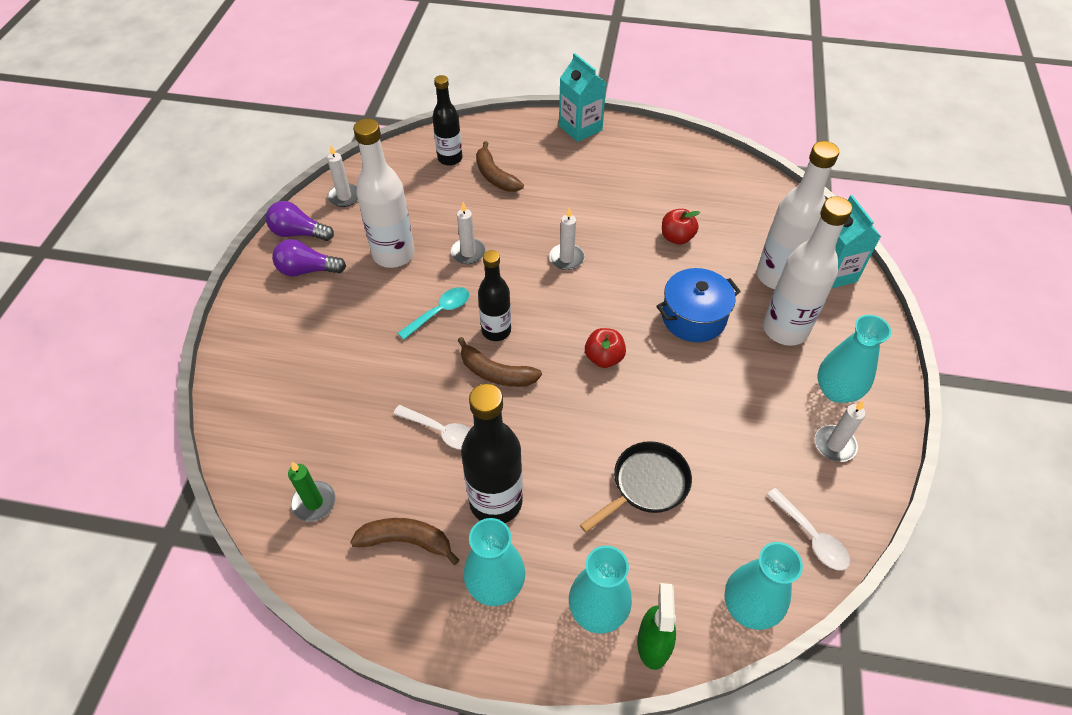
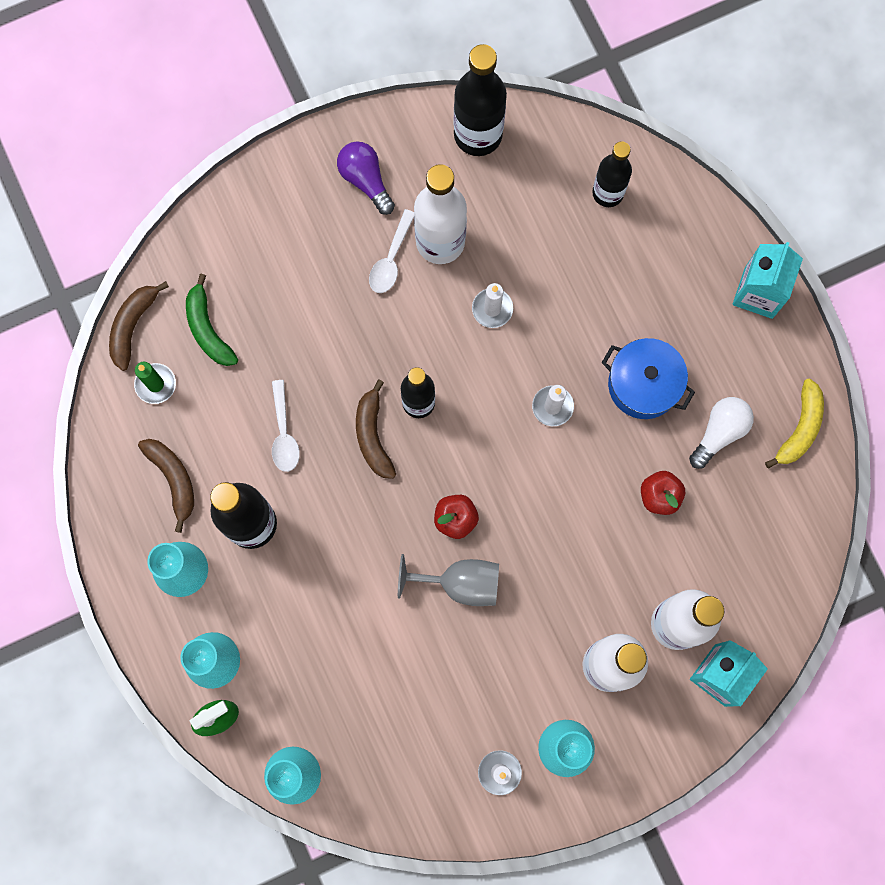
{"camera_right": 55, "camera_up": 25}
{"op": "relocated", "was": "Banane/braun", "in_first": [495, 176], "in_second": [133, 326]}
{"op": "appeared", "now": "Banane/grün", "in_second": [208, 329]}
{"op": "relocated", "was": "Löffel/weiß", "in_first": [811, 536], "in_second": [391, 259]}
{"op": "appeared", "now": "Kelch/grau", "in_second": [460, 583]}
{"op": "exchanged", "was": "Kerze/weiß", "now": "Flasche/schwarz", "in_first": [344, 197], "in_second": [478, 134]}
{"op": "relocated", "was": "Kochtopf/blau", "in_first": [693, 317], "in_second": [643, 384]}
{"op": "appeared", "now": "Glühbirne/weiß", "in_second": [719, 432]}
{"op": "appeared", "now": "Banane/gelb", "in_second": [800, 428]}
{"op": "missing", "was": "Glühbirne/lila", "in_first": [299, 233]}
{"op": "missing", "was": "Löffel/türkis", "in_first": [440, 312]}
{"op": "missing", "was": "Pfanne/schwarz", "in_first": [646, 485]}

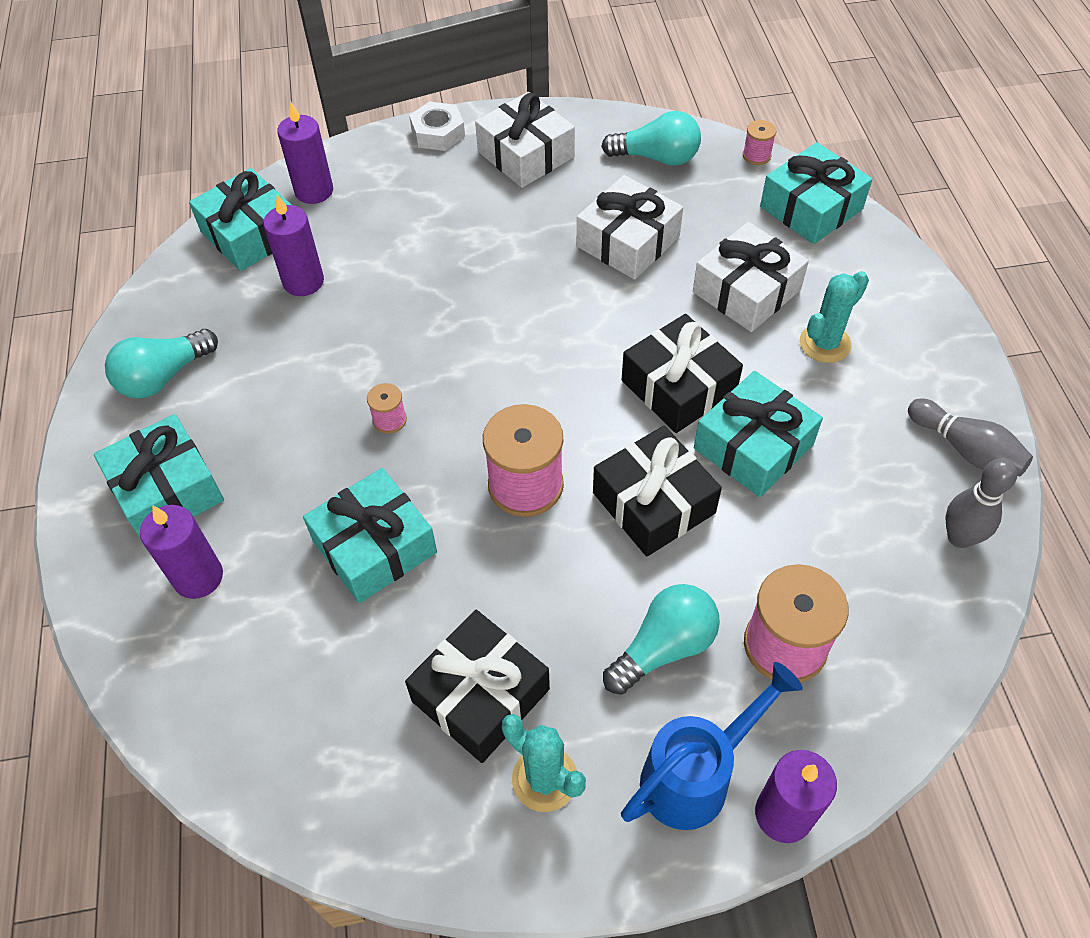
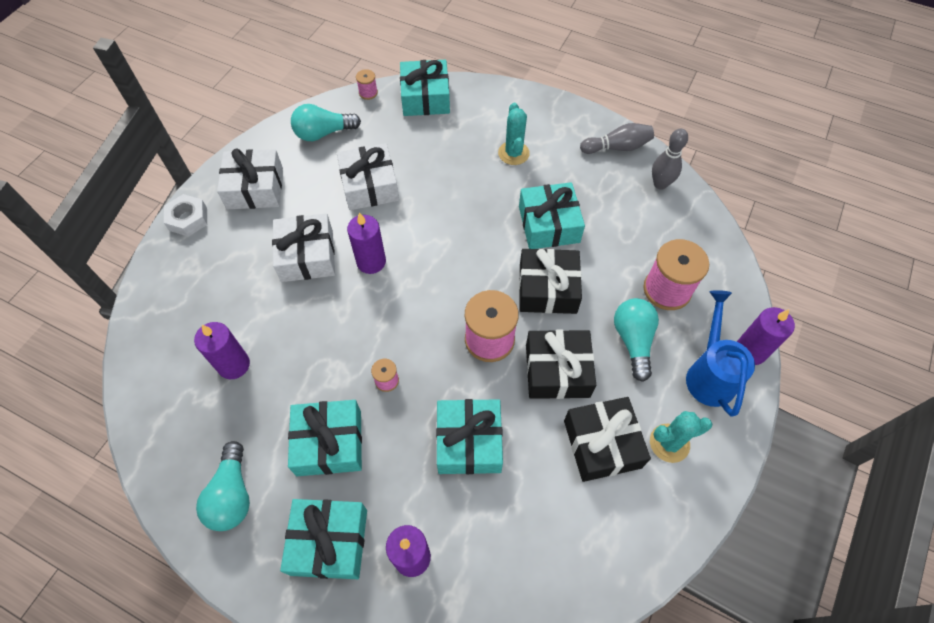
{"camera_right": -55, "camera_up": 5}
{"op": "relocated", "was": "Geschenk/weiß", "in_first": [746, 291], "in_second": [307, 256]}
{"op": "relocated", "was": "Geschenk/türkis", "in_first": [251, 234], "in_second": [329, 443]}
{"op": "spun", "was": "Glühbirne/türkis", "in_first": [656, 157], "in_second": [323, 133], "clockwise": -150}
{"op": "relocated", "was": "Kerze/lila", "in_first": [314, 191], "in_second": [371, 262]}
{"op": "relocated", "was": "Geschenk/schwarz", "in_first": [678, 386], "in_second": [557, 370]}

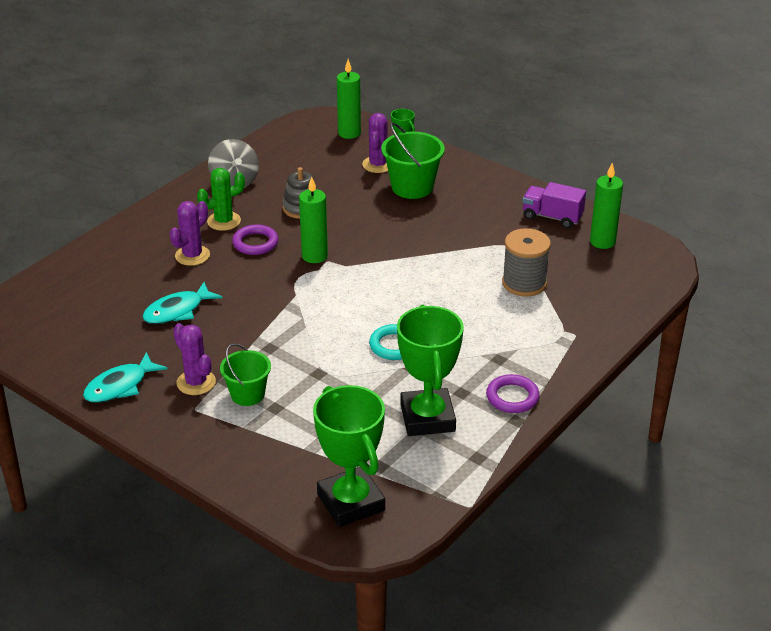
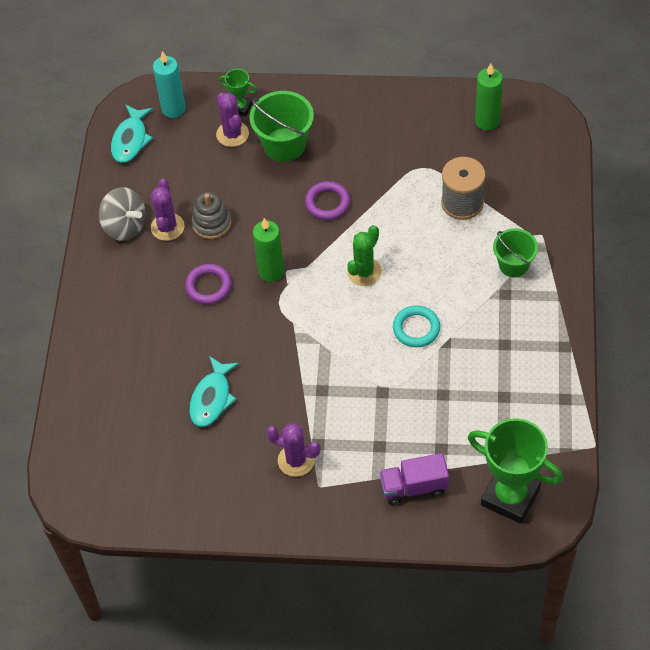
{"camera_right": -30, "camera_up": 20}
{"op": "relocated", "was": "Fisch/türkis", "in_first": [120, 386], "in_second": [131, 140]}
{"op": "relocated", "was": "Kaktus/lila", "in_first": [192, 255], "in_second": [167, 227]}
{"op": "colour", "was": "Kerze/grün", "now": "Kerze/türkis", "in_first": [349, 133], "in_second": [173, 109]}
{"op": "relocated", "was": "Ring/lila", "in_first": [512, 397], "in_second": [327, 203]}
{"op": "relocated", "was": "Kaktus/grün", "in_first": [224, 221], "in_second": [364, 272]}
{"op": "relocated", "was": "Lastwagen/lila", "in_first": [552, 217], "in_second": [414, 487]}
{"op": "relocated", "was": "Eimer/grün", "in_first": [247, 394], "in_second": [513, 265]}
{"op": "missing", "was": "Pokal/grün", "in_first": [427, 418]}

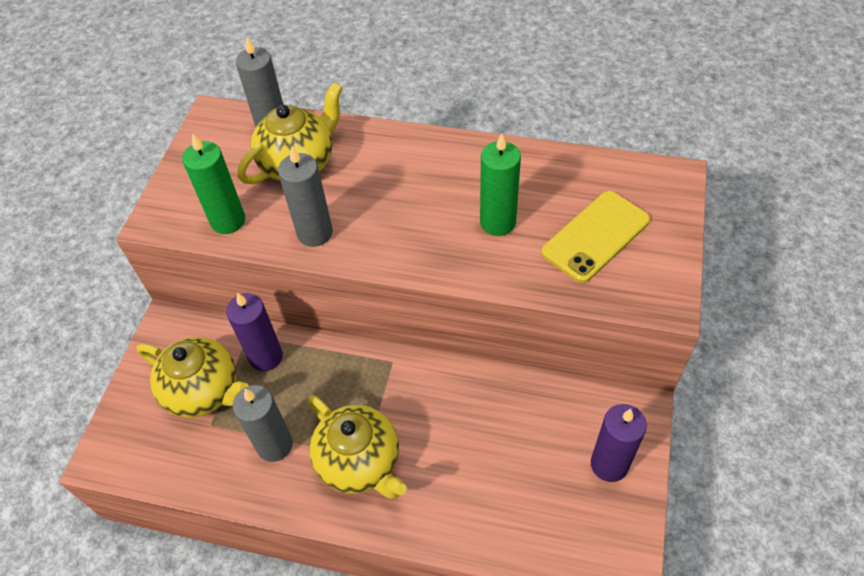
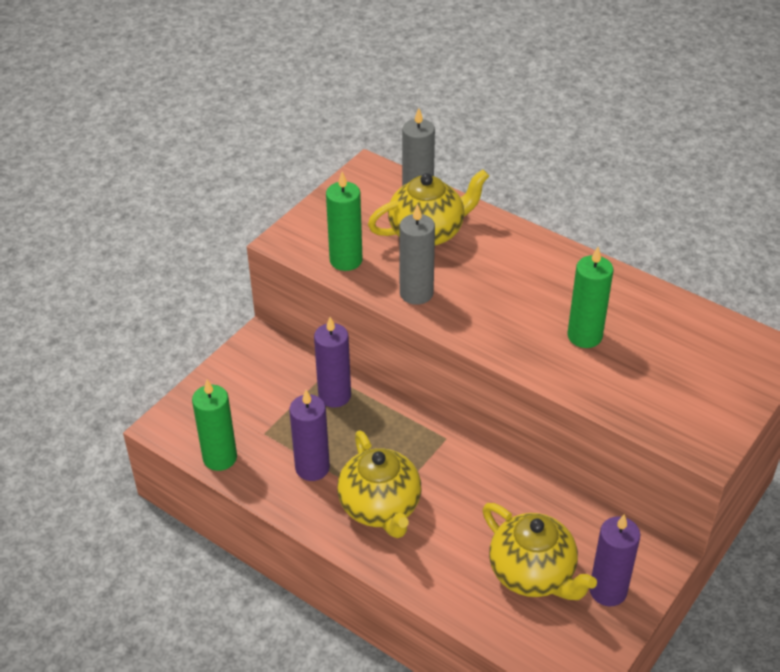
{"camera_right": 20, "camera_up": -10}
{"op": "appeared", "now": "Kerze/grün", "in_second": [220, 458]}
{"op": "colour", "was": "Kerze/grau", "now": "Kerze/lila", "in_first": [274, 445], "in_second": [312, 468]}
{"op": "relocated", "was": "Teekanne/gelb", "in_first": [204, 391], "in_second": [533, 574]}
{"op": "missing", "was": "Handy/gelb", "in_first": [595, 236]}

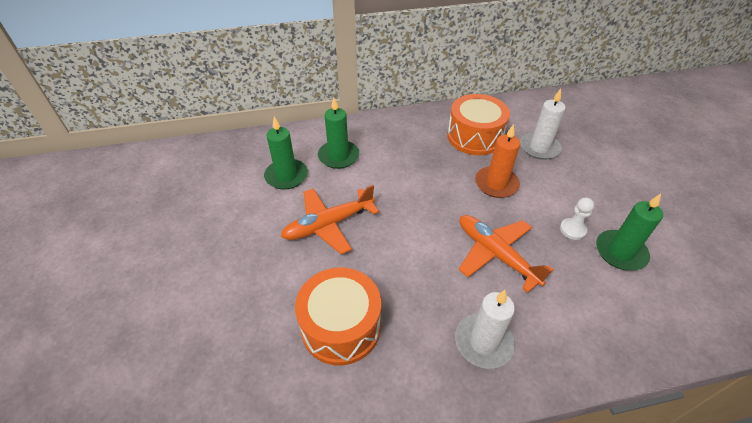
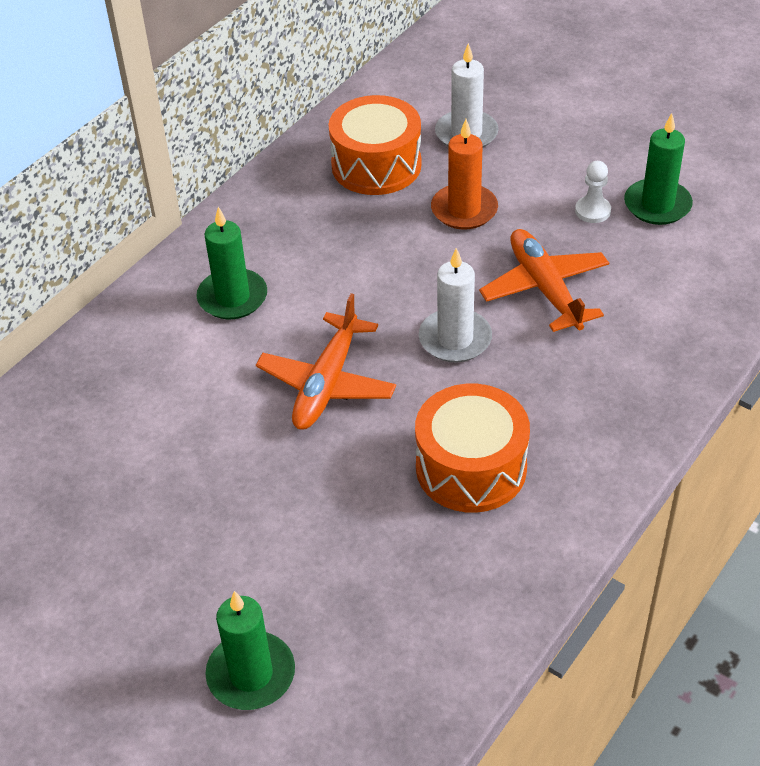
{"camera_right": -40, "camera_up": 0}
{"op": "relocated", "was": "Kerze/grün", "in_first": [286, 176], "in_second": [251, 674]}
{"op": "relocated", "was": "Kerze/weiß", "in_first": [483, 342], "in_second": [455, 339]}
{"op": "spun", "was": "Flugzeug/orange", "in_first": [496, 254], "in_second": [545, 289], "clockwise": 60}

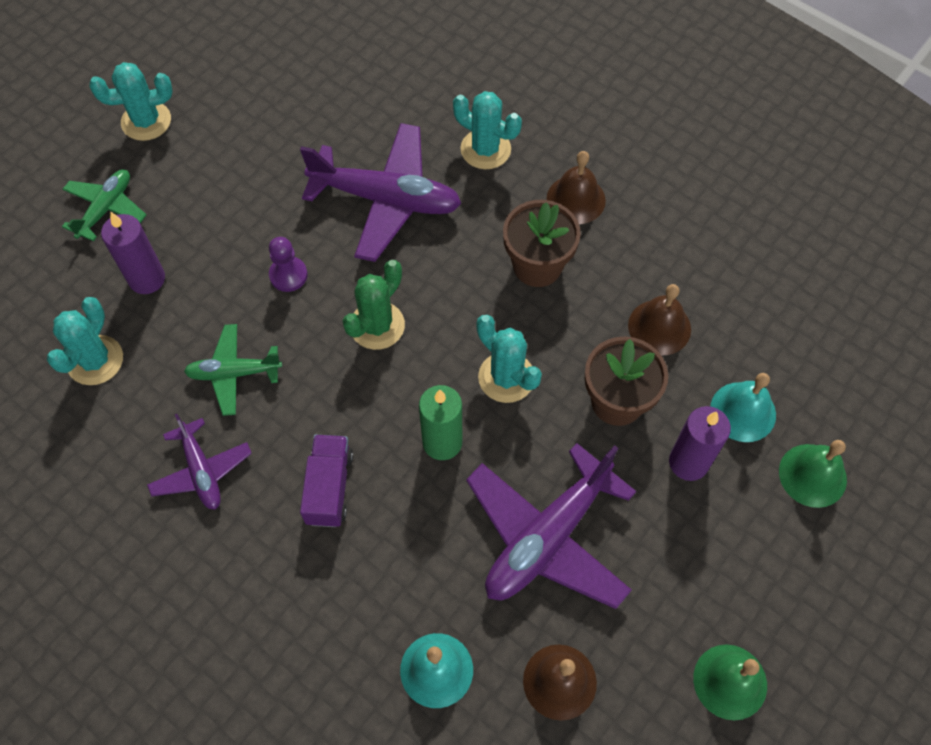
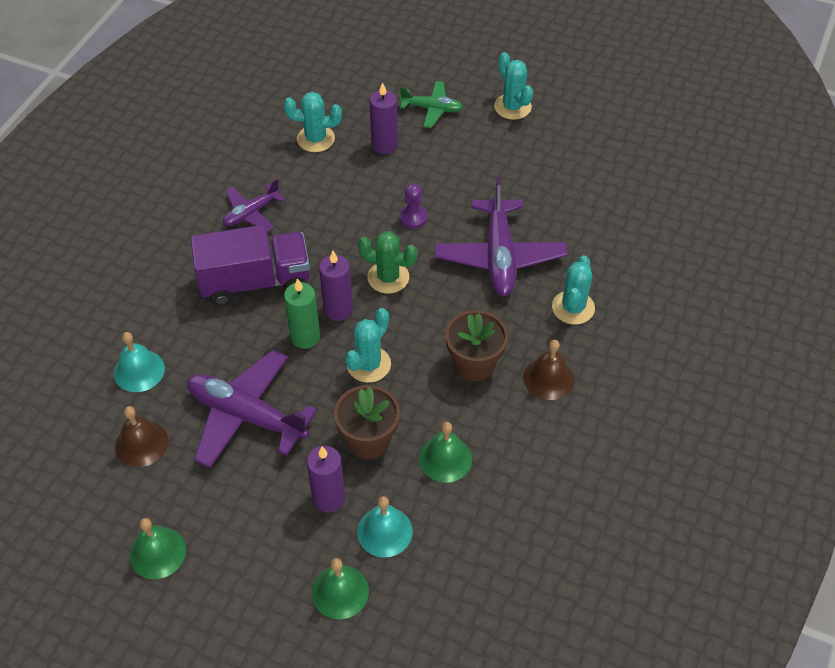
{"camera_right": 75, "camera_up": -10}
{"op": "size", "was": "Lastwagen/lila", "in_first": [329, 488], "in_second": [255, 282], "ratio": 1.76}
{"op": "appeared", "now": "Kerze/lila", "in_second": [338, 309]}
{"op": "colour", "was": "Glocke/braun", "now": "Glocke/grün", "in_first": [659, 327], "in_second": [445, 458]}
{"op": "missing", "was": "Flugzeug/grün", "in_first": [234, 373]}

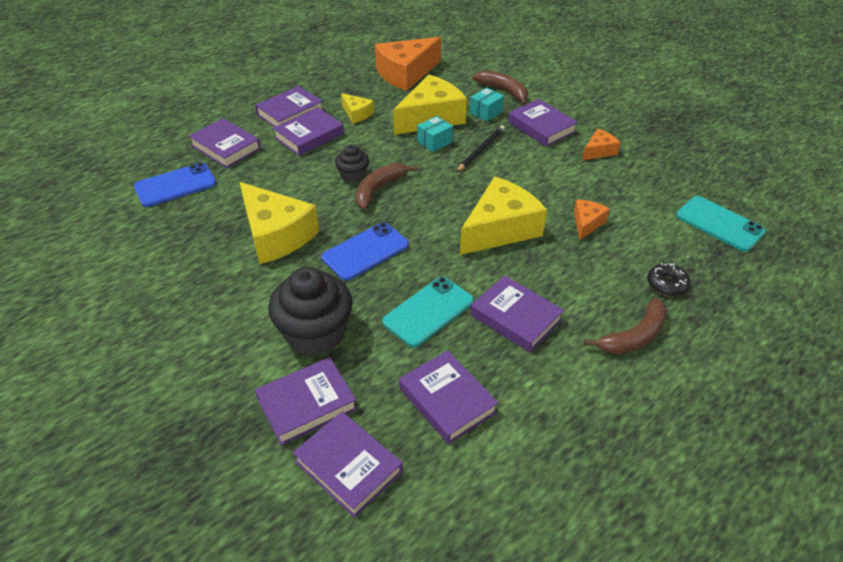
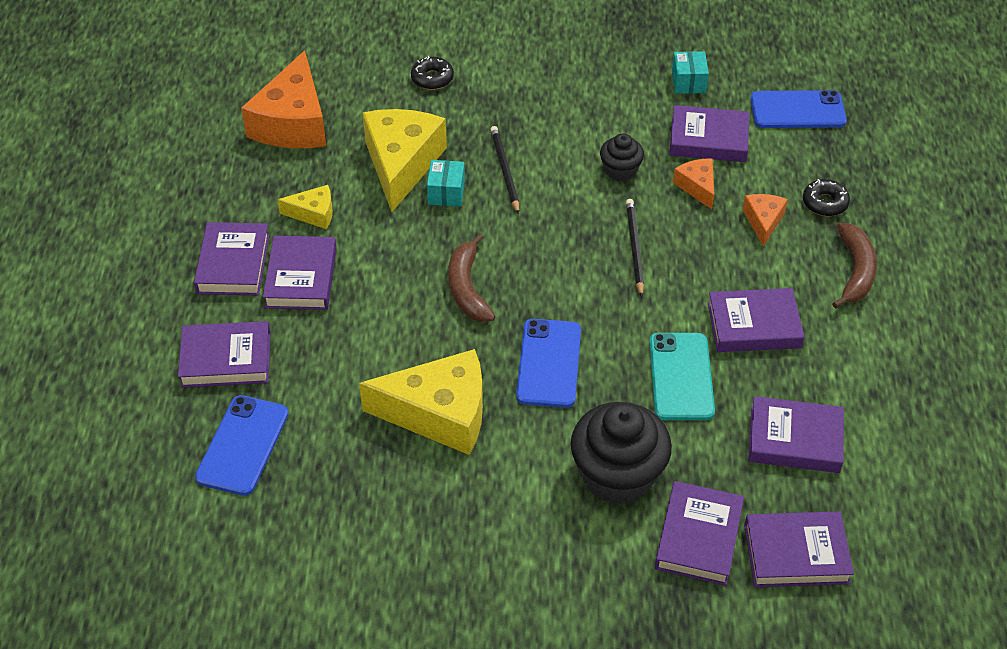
{"camera_right": -45, "camera_up": 5}
{"op": "exchanged", "was": "Banane/braun", "now": "Donut/schwarz", "in_first": [504, 91], "in_second": [432, 78]}
{"op": "relocated", "was": "Muffin/schwarz", "in_first": [353, 175], "in_second": [620, 170]}
{"op": "exchanged", "was": "Käse/gelb", "now": "Bleistift/schwarz", "in_first": [500, 229], "in_second": [634, 248]}
{"op": "relocated", "was": "Buch/lila", "in_first": [541, 127], "in_second": [708, 139]}
{"op": "relocated", "was": "Schachtel/türkis", "in_first": [486, 112], "in_second": [688, 82]}
{"op": "relocated", "was": "Käse/orange", "in_first": [599, 151], "in_second": [763, 221]}
{"op": "colour", "was": "Handy/türkis", "now": "Handy/blau", "in_first": [719, 224], "in_second": [797, 110]}

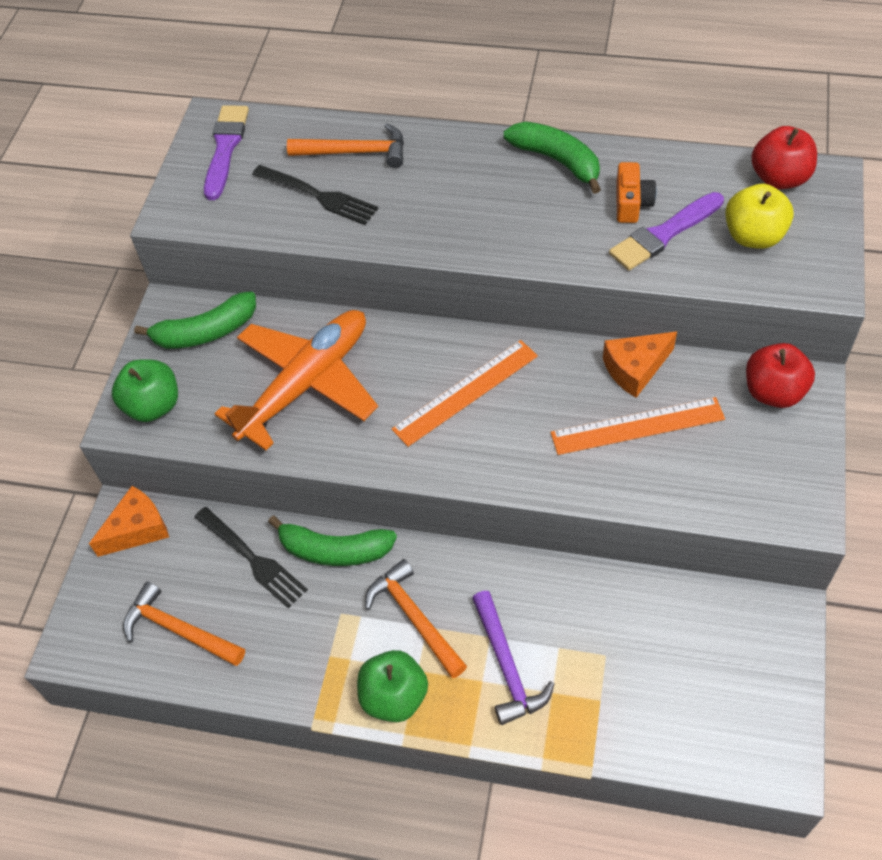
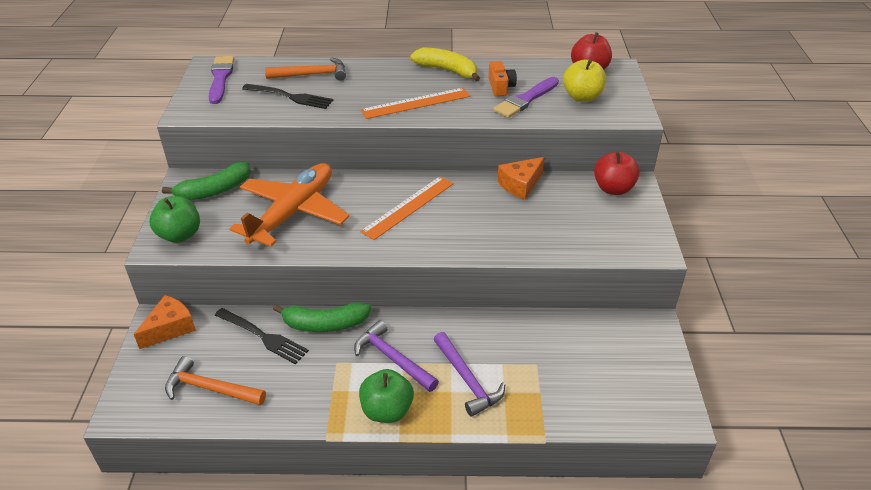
{"camera_right": -15, "camera_up": -15}
{"op": "colour", "was": "Hammer/orange", "now": "Hammer/lila", "in_first": [414, 618], "in_second": [392, 358]}
{"op": "relocated", "was": "Lineal/orange", "in_first": [637, 426], "in_second": [416, 103]}
{"op": "colour", "was": "Banane/grün", "now": "Banane/gelb", "in_first": [557, 160], "in_second": [447, 70]}

